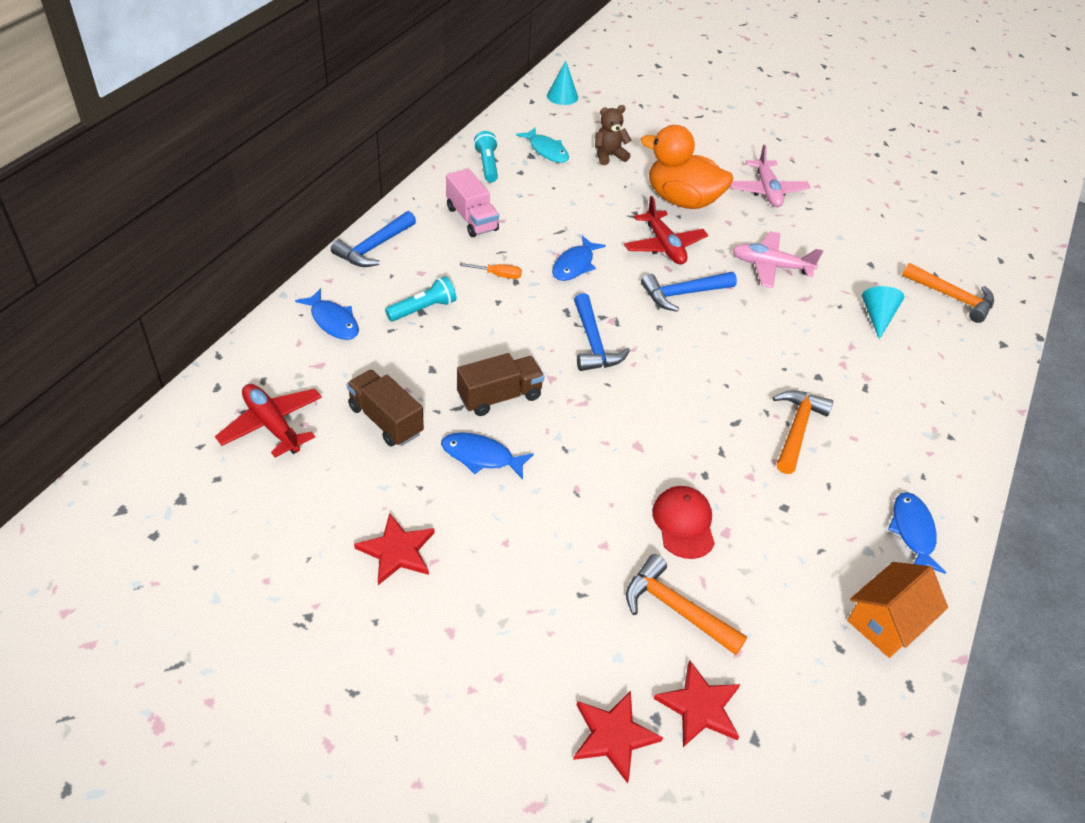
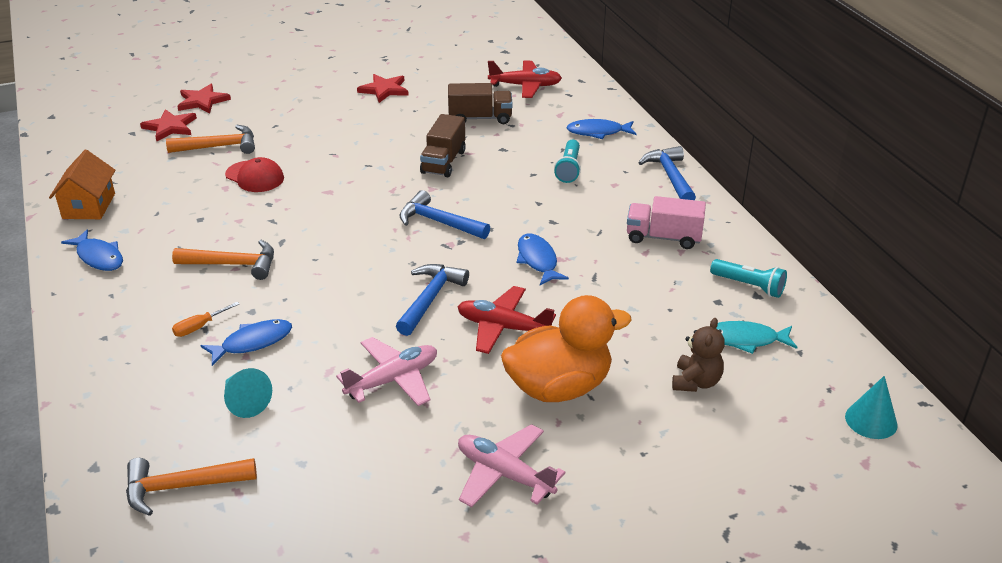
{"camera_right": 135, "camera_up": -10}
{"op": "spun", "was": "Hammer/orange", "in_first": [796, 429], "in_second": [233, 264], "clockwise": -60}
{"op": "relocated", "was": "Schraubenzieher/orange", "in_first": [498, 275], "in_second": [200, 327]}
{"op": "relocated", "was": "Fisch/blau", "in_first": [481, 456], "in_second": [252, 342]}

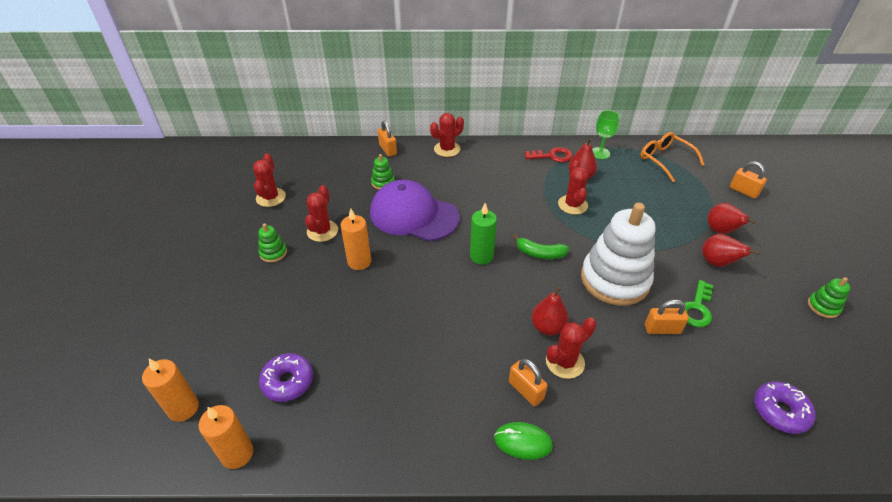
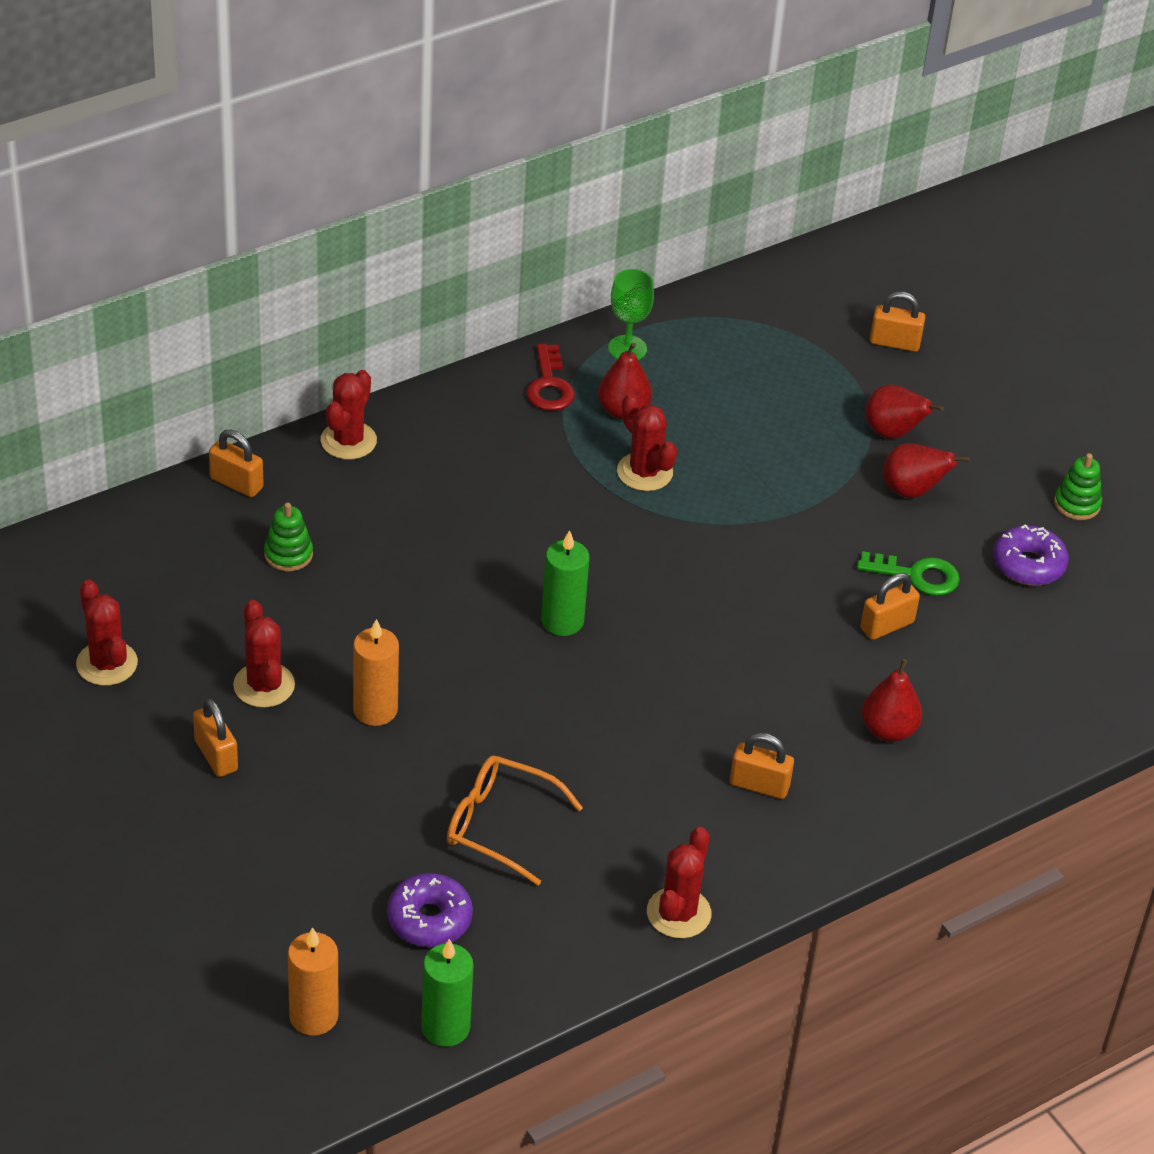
{"camera_right": -35, "camera_up": 0}
{"op": "exchanged", "was": "Stapelspielzeug/grün", "now": "Vorhängeschloss/orange", "in_first": [273, 253], "in_second": [216, 755]}
{"op": "colour", "was": "Kerze/orange", "now": "Kerze/grün", "in_first": [237, 453], "in_second": [445, 1027]}
{"op": "relocated", "was": "Brille/orange", "in_first": [665, 160], "in_second": [499, 825]}
{"op": "spun", "was": "Schlüssel/rot", "in_first": [552, 156], "in_second": [549, 385], "clockwise": 120}
{"op": "relocated", "was": "Kaktus/rot", "in_first": [565, 362], "in_second": [678, 913]}
{"op": "spun", "was": "Schlüssel/grün", "in_first": [696, 308], "in_second": [917, 575], "clockwise": -75}
{"op": "relocated", "was": "Birne/rot", "in_first": [547, 327], "in_second": [888, 730]}
{"op": "relocated", "was": "Donut/lila", "in_first": [780, 411], "in_second": [1028, 564]}
{"op": "missing", "was": "Kappe/lila", "in_first": [413, 215]}
{"op": "missing", "was": "Computermaus/grün", "in_first": [523, 442]}
{"op": "missing", "was": "Banane/grün", "in_first": [540, 253]}
{"op": "missing", "was": "Stapelspielzeug/weiß", "in_first": [614, 280]}

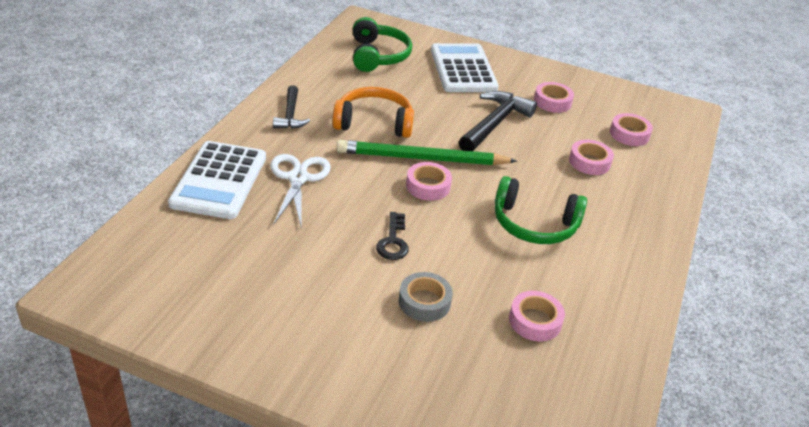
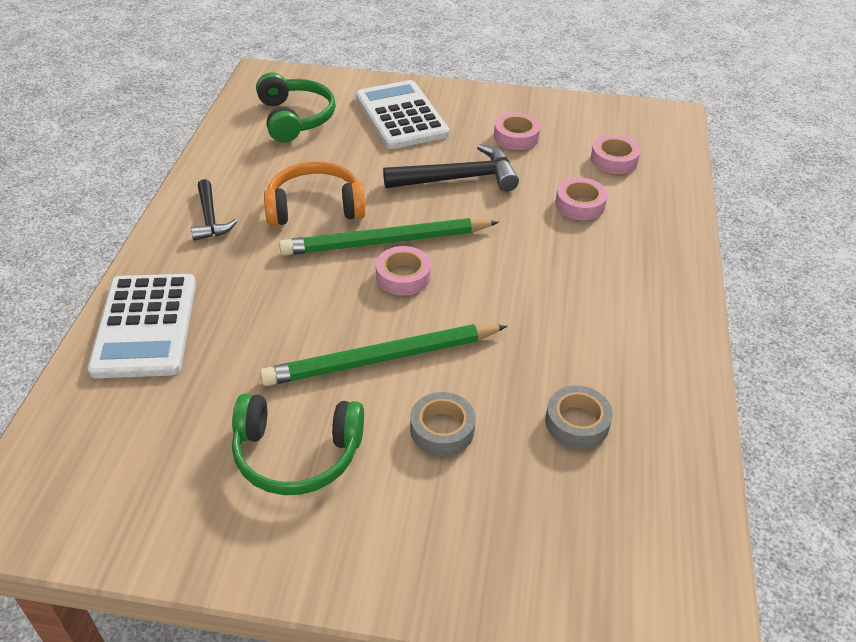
{"camera_right": -10, "camera_up": 5}
{"op": "relocated", "was": "Kopfhörer/grün", "in_first": [534, 224], "in_second": [297, 454]}
{"op": "exchanged", "was": "Schlüssel/schwarz", "now": "Bleistift/grün", "in_first": [393, 241], "in_second": [382, 358]}
{"op": "spun", "was": "Hammer/schwarz", "in_first": [494, 124], "in_second": [458, 179], "clockwise": 60}
{"op": "colour", "was": "Klebeband/rosa", "now": "Klebeband/grau", "in_first": [535, 321], "in_second": [577, 422]}
{"op": "missing", "was": "Schere/weiß", "in_first": [298, 178]}

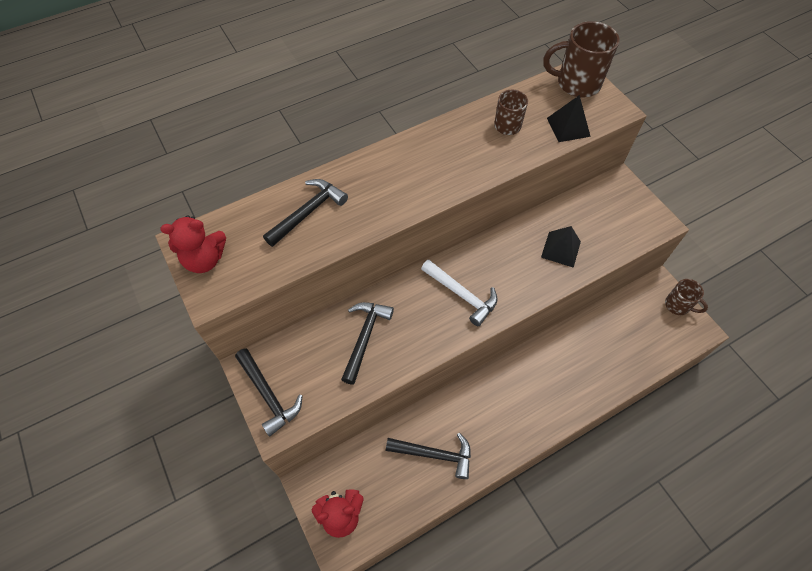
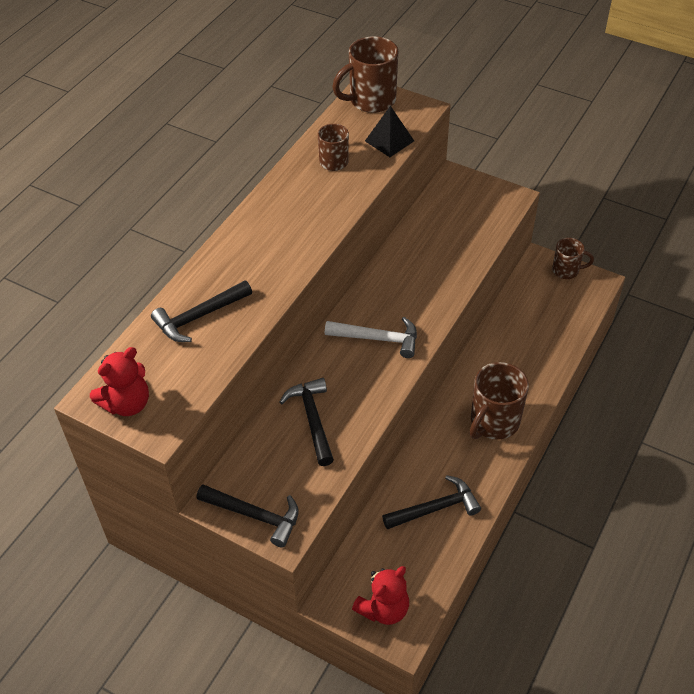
{"camera_right": -30, "camera_up": -10}
{"op": "spun", "was": "Hammer/schwarz", "in_first": [308, 212], "in_second": [199, 317], "clockwise": -135}
{"op": "appeared", "now": "Tasse/braun", "in_second": [493, 422]}
{"op": "missing", "was": "Pyramide/schwarz", "in_first": [561, 249]}

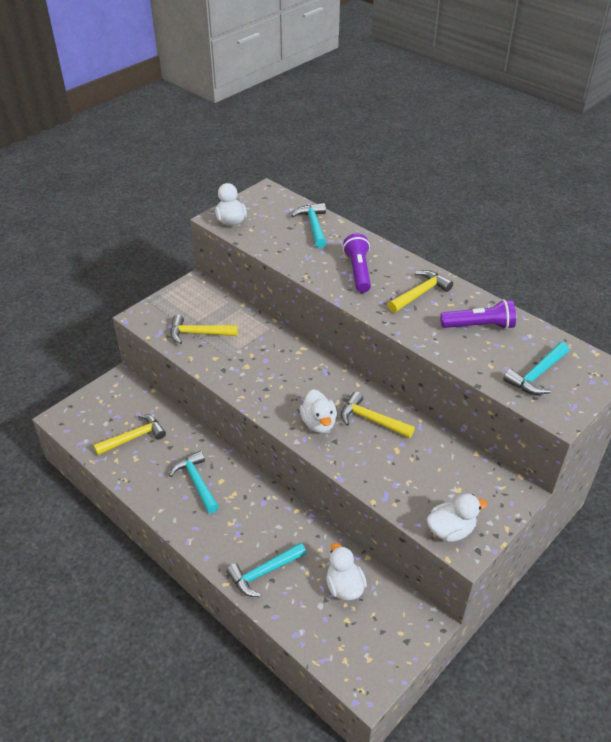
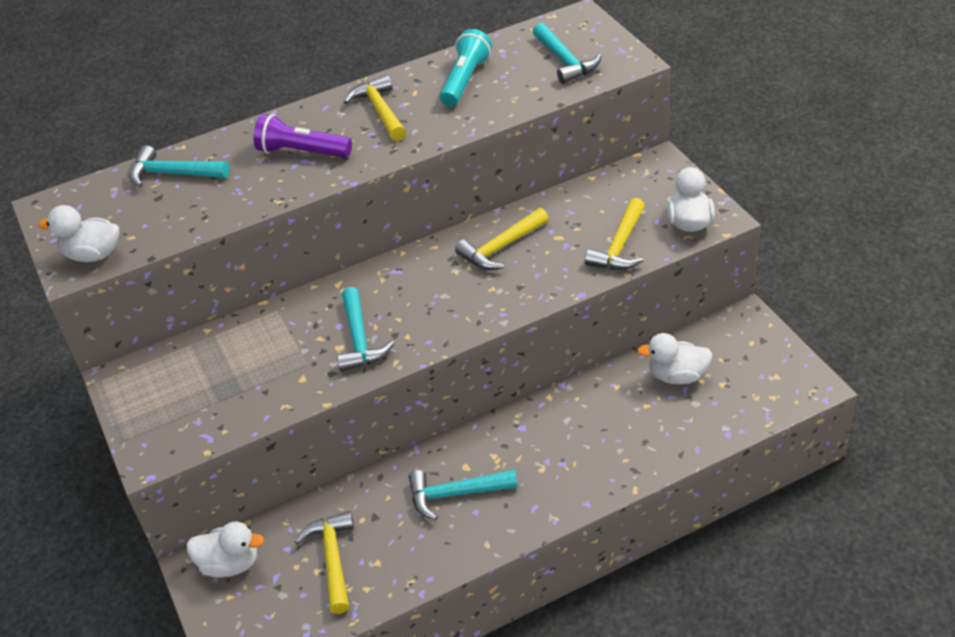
{"camera_right": -65, "camera_up": 0}
{"op": "relocated", "was": "Ente/weiß", "in_first": [318, 423], "in_second": [230, 564]}
{"op": "relocated", "was": "Hammer/türkis", "in_first": [263, 573], "in_second": [360, 340]}
{"op": "colour", "was": "Taschenlampe/lila", "now": "Taschenlampe/türkis", "in_first": [479, 326], "in_second": [465, 80]}
{"op": "relocated", "was": "Hammer/gelb", "in_first": [198, 333], "in_second": [620, 246]}

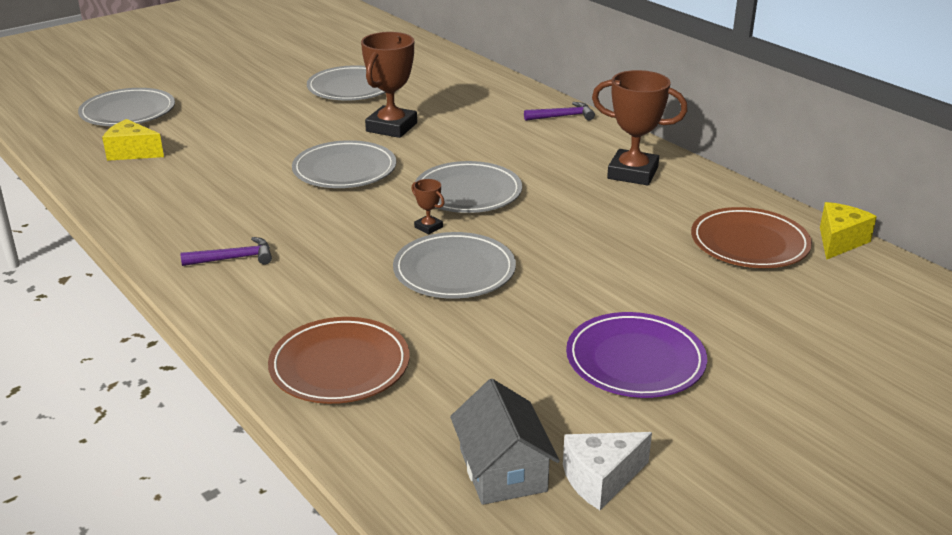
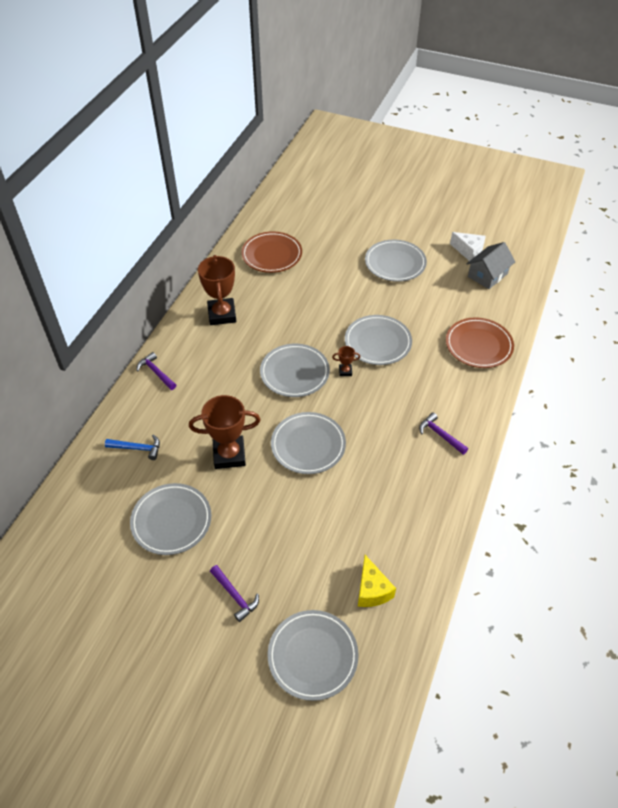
{"camera_right": -120, "camera_up": 20}
{"op": "appeared", "now": "Hammer/blau", "in_second": [137, 448]}
{"op": "appeared", "now": "Hammer/lila", "in_second": [235, 596]}
{"op": "spun", "was": "Pokal/braun", "in_first": [428, 227], "in_second": [345, 371], "clockwise": 75}
{"op": "colour", "was": "Teller/lila", "now": "Teller/grau", "in_first": [635, 360], "in_second": [395, 263]}
{"op": "missing", "was": "Käse/gelb", "in_first": [839, 241]}

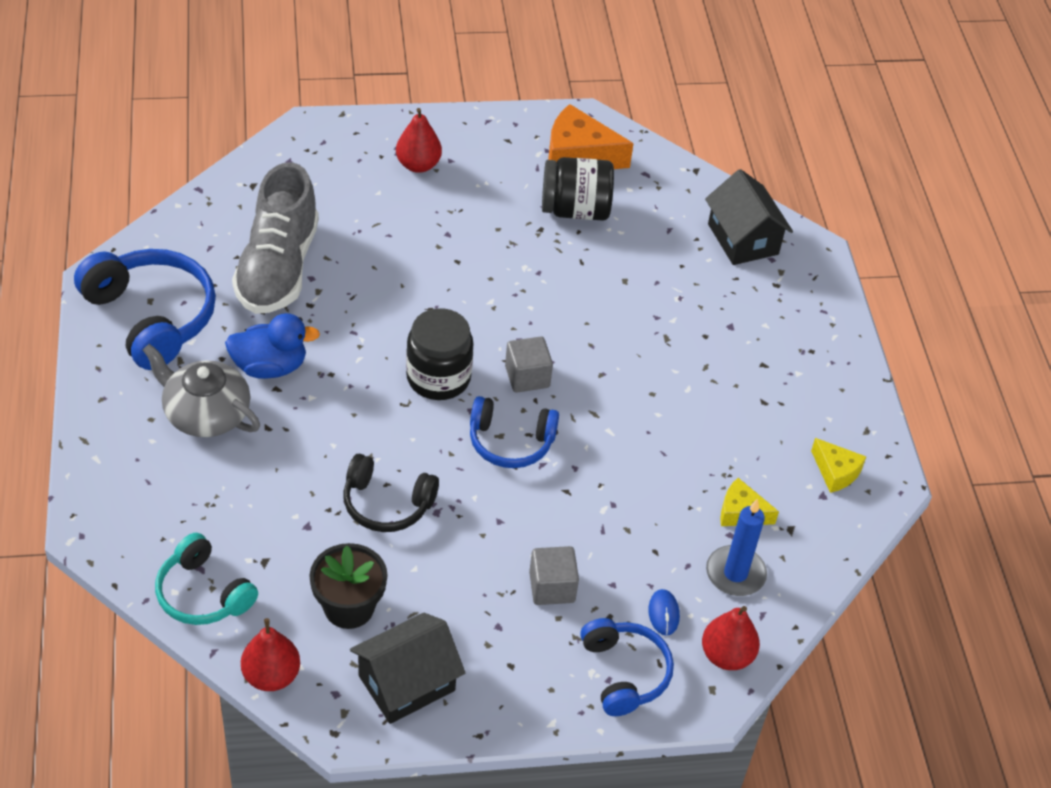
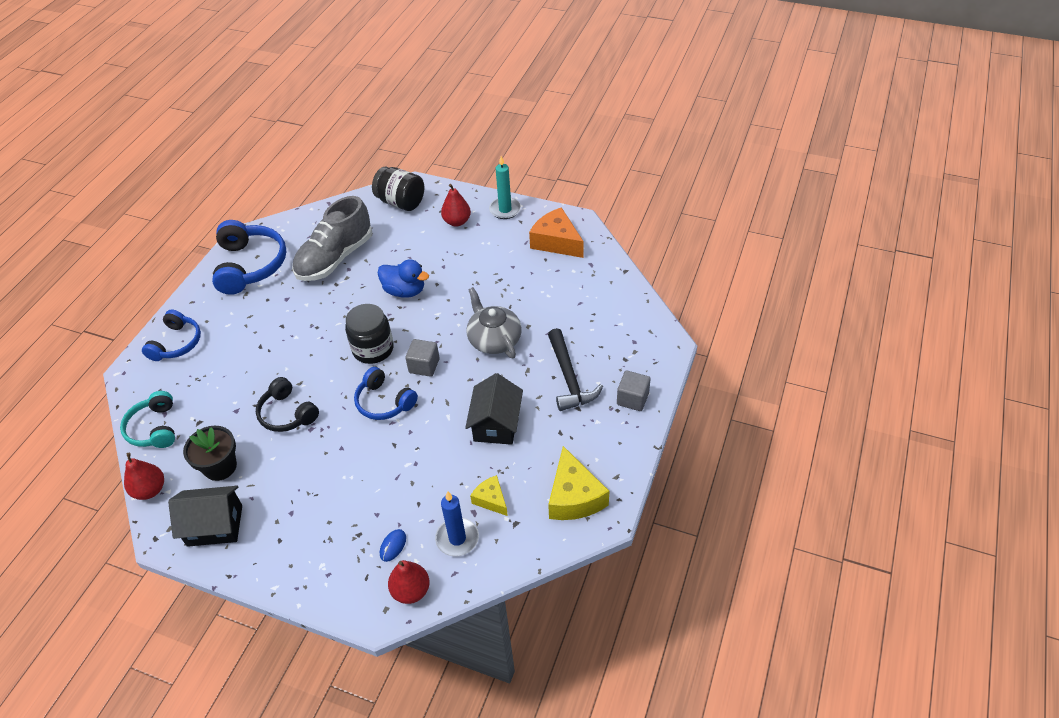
{"camera_right": 35, "camera_up": 0}
{"op": "relocated", "was": "Kopfhörer/blau", "in_first": [624, 673], "in_second": [177, 343]}
{"op": "relocated", "was": "Einmachglas/schwarz", "in_first": [575, 210], "in_second": [401, 202]}
{"op": "relocated", "was": "Ente/blau", "in_first": [270, 367], "in_second": [405, 291]}
{"op": "relocated", "was": "Haus/schwarz", "in_first": [743, 239], "in_second": [496, 424]}
{"op": "relocated", "was": "Teekanne/grau", "in_first": [205, 413], "in_second": [494, 339]}
{"op": "appeared", "now": "Kerze/türkis", "in_second": [505, 210]}
{"op": "appeared", "now": "Hammer/schwarz", "in_second": [569, 378]}
{"op": "size", "was": "Käse/gelb", "in_first": [836, 472], "in_second": [574, 497], "ratio": 1.77}
{"op": "relocated", "was": "Kubus/grau", "in_first": [552, 587], "in_second": [632, 399]}

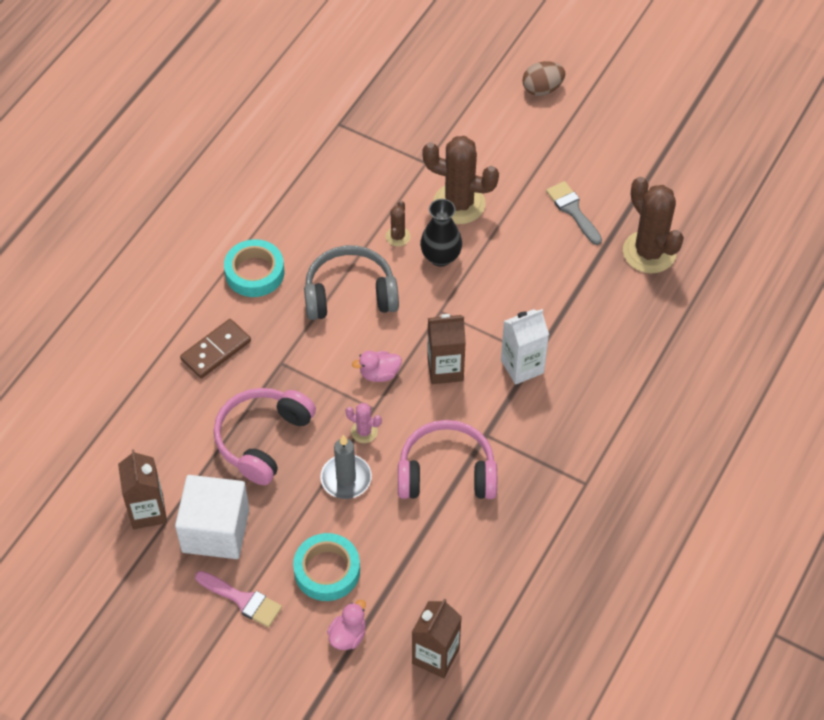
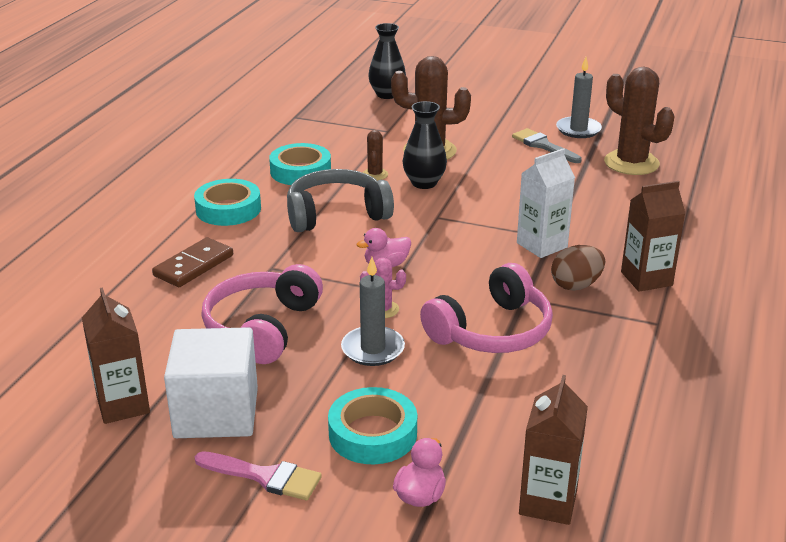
{"camera_right": -10, "camera_up": -25}
{"op": "appeared", "now": "Klebeband/türkis", "in_second": [300, 171]}
{"op": "appeared", "now": "Vase/schwarz", "in_second": [387, 94]}
{"op": "spun", "was": "Kopfhörer/rosa", "in_first": [446, 472], "in_second": [492, 331], "clockwise": 150}
{"op": "relocated", "was": "Ei/braun", "in_first": [542, 89], "in_second": [576, 285]}
{"op": "appeared", "now": "Kerze/grau", "in_second": [578, 130]}
{"op": "relocated", "was": "Getränkekarton/braun", "in_first": [445, 369], "in_second": [646, 279]}

